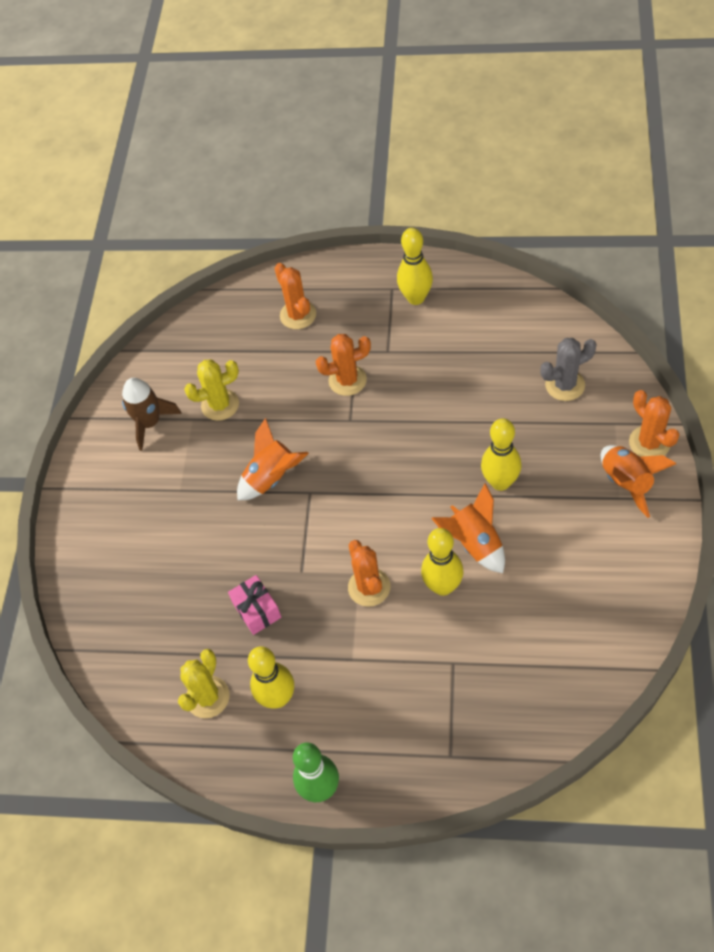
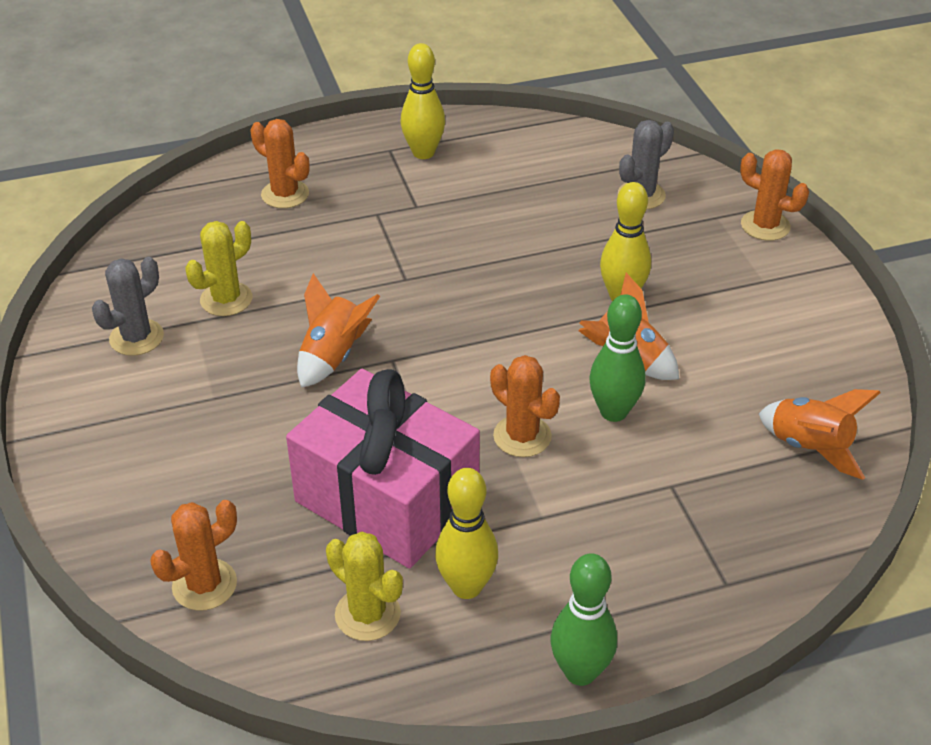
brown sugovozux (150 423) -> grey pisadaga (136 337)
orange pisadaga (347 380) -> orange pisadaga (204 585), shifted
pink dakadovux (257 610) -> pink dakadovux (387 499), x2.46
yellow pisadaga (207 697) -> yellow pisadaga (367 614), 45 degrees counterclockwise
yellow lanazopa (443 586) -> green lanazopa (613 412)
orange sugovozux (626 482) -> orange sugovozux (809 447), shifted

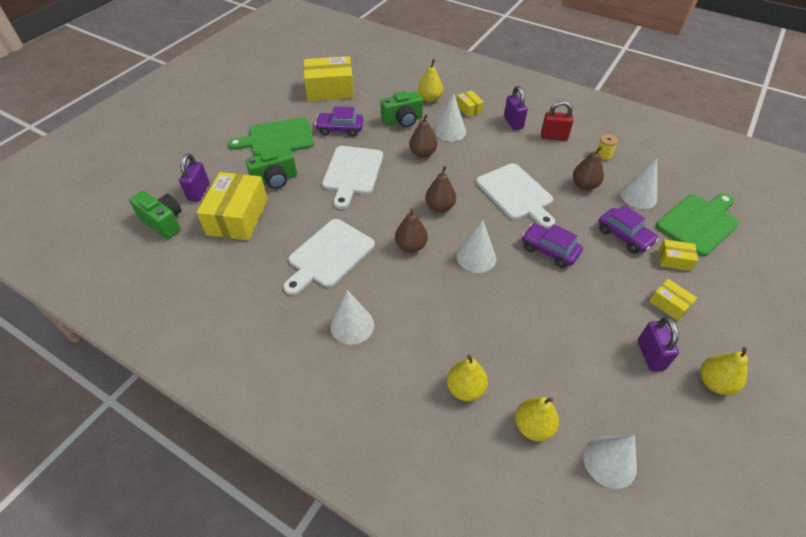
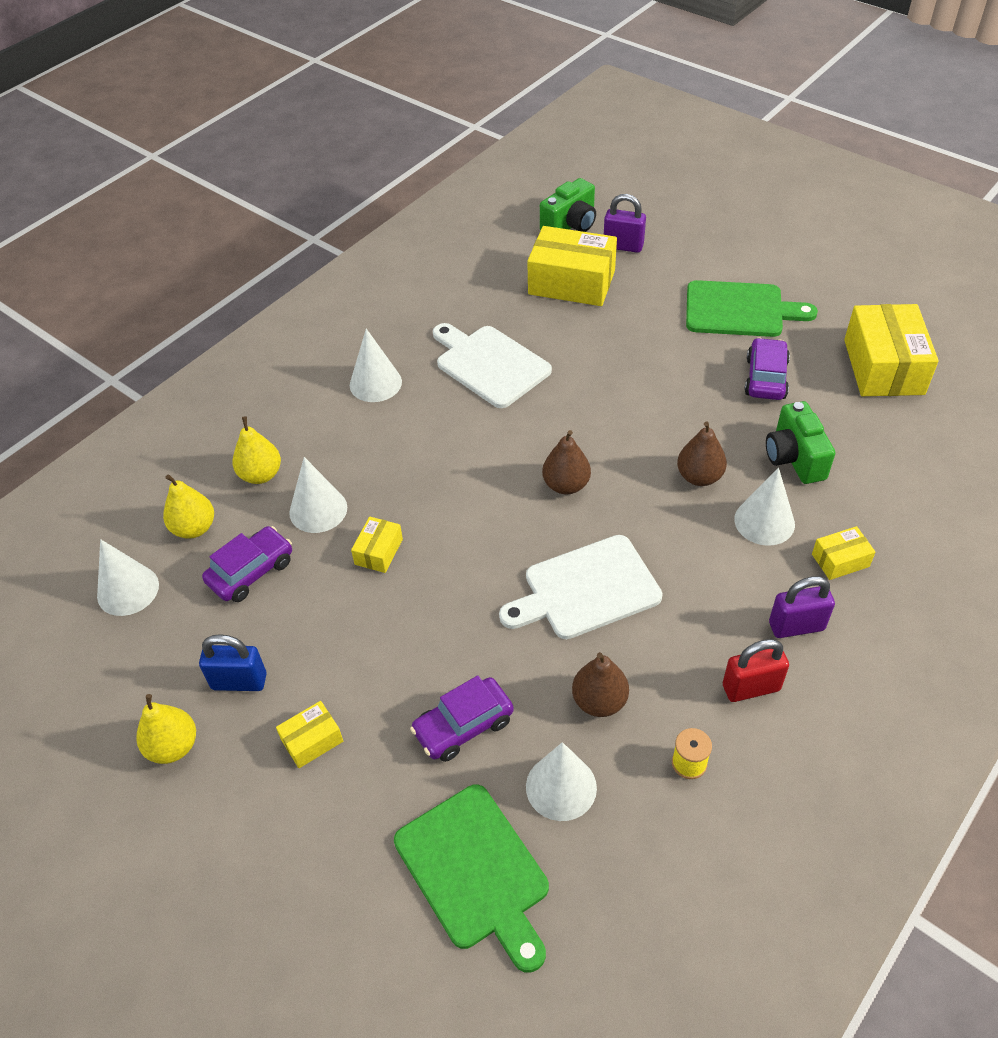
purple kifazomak (650 355) -> blue kifazomak (239 681)
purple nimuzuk (549 250) -> purple nimuzuk (251 571), shifted
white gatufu (476 257) -> white gatufu (318 510), shifted
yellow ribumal (674 260) -> yellow ribumal (378 552), shifted
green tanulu (277 138) -> green tanulu (740 310), 105 degrees clockwise
red kifazomak (553 137) -> red kifazomak (751 688), 60 degrees clockwise
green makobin (275 180) -> none
white tanulu (352 173) -> none
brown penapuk (411 246) -> none
yellow penapuk (430 99) -> none

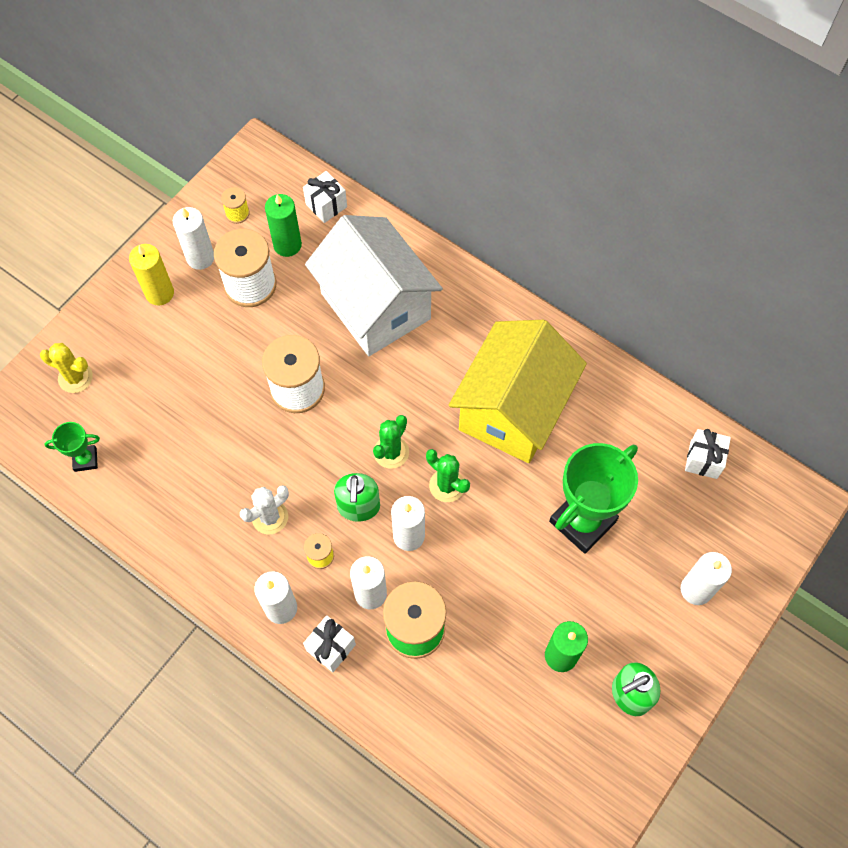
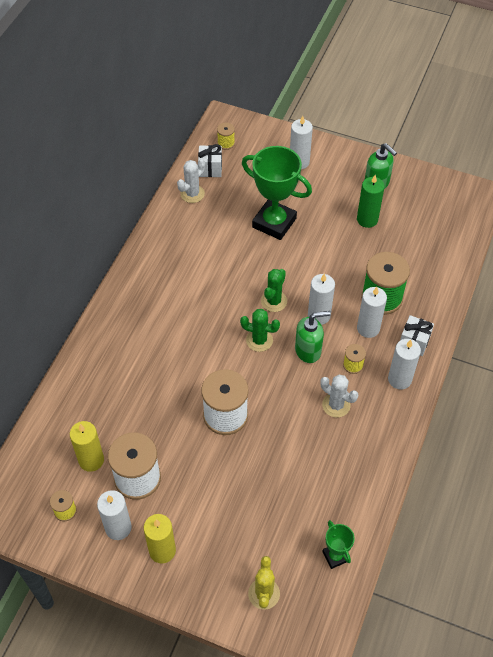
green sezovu (287 245) -> yellow sezovu (91 460)
none -> white pisadaga (192 194)
none -> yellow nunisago (226 143)
white dakadovux (326 205) -> none
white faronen (375 306) -> none
yellow faronen (513 409) -> none

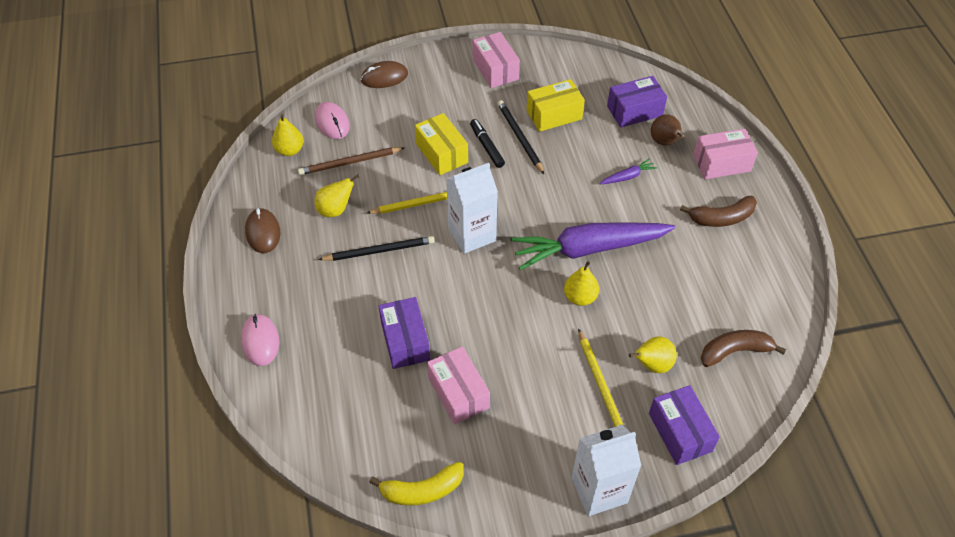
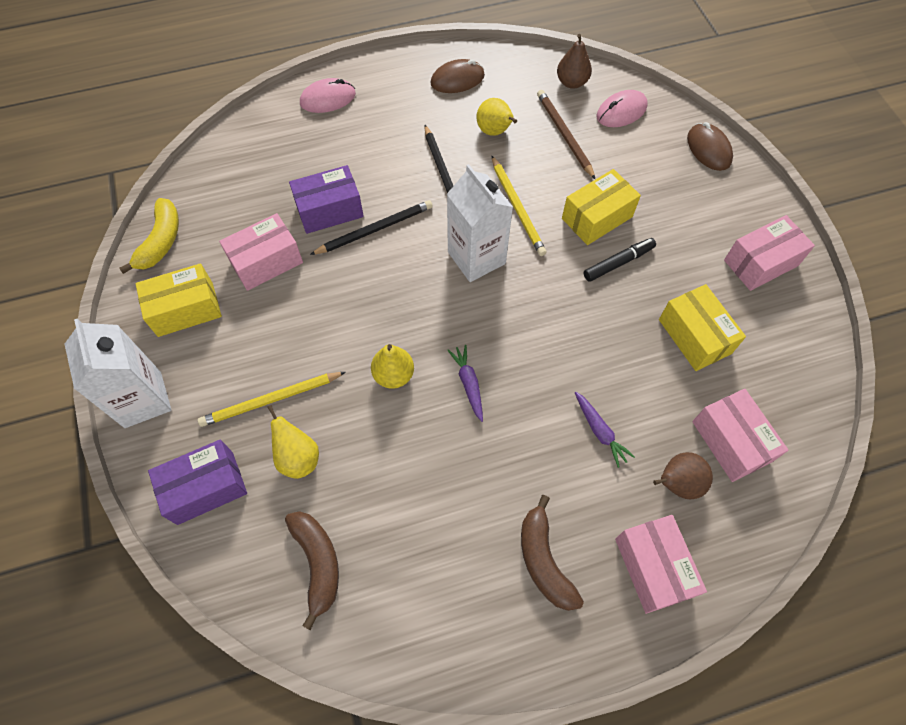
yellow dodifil (422 490) -> yellow dodifil (161 241), 150 degrees counterclockwise
none -> yellow ribumal (185 309)
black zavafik (519 137) -> black zavafik (375 229), shifted
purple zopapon (589 249) -> purple zopapon (468 384), x0.40
yellow penapuk (289 150) -> brown penapuk (571 82)
purple ribumal (634 111) -> pink ribumal (731 441)

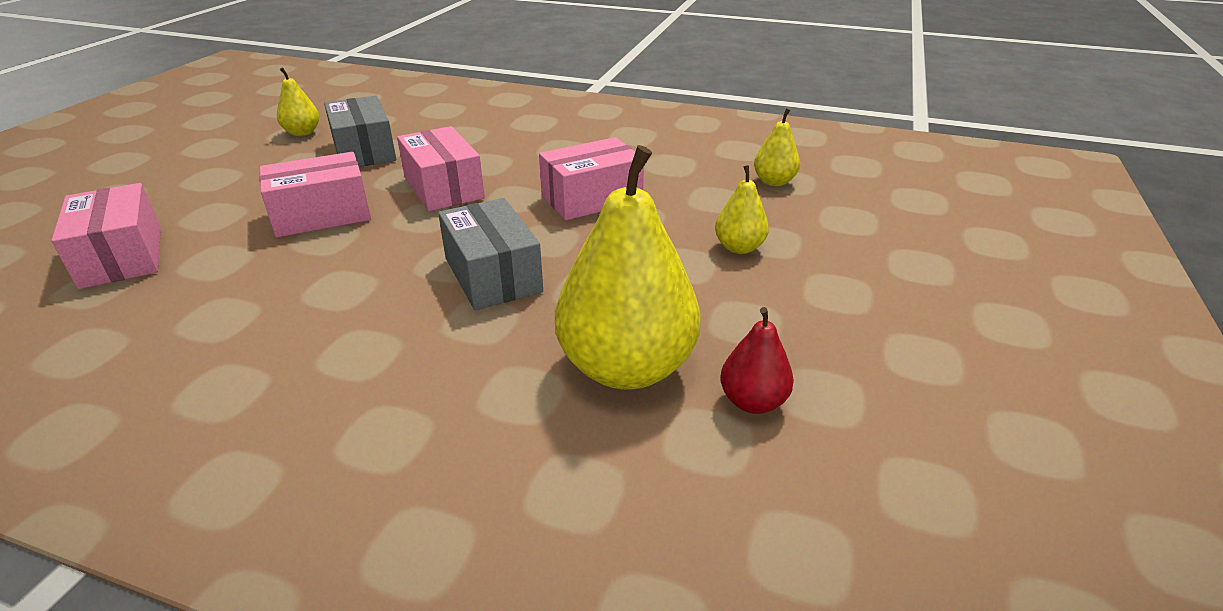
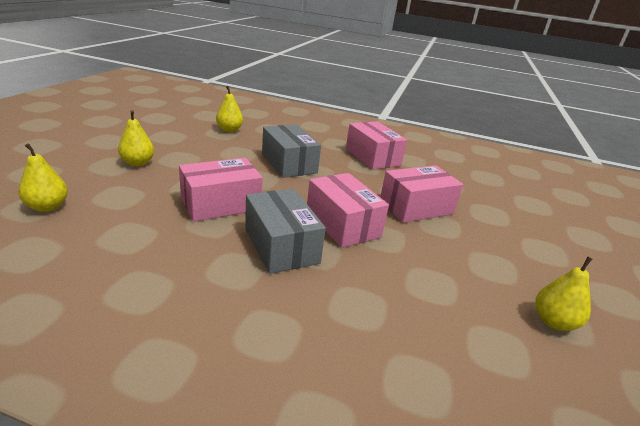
yellow penapuk (626 367) -> yellow penapuk (229 130), x0.48
grey ribumal (364 151) -> grey ribumal (281 245), shifted
pink ribumal (122 257) -> pink ribumal (372 157), shifted
red penapuk (752 401) -> none

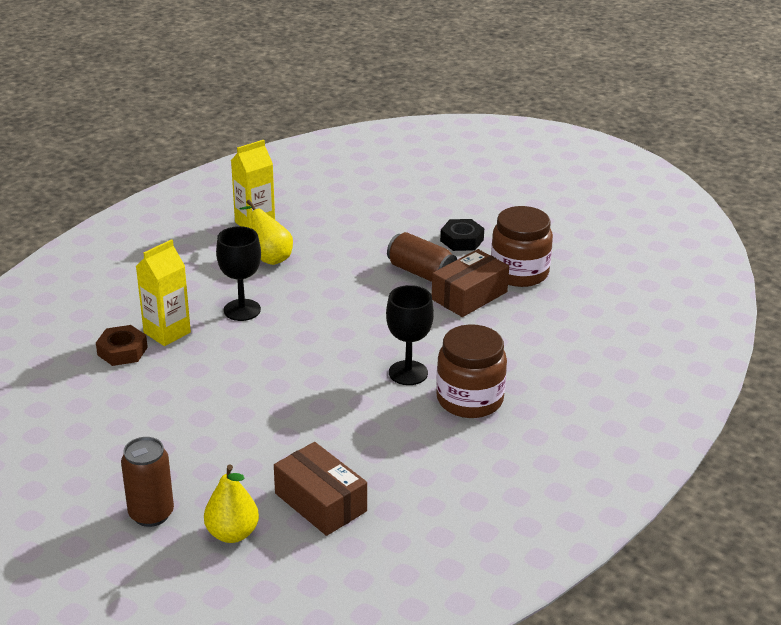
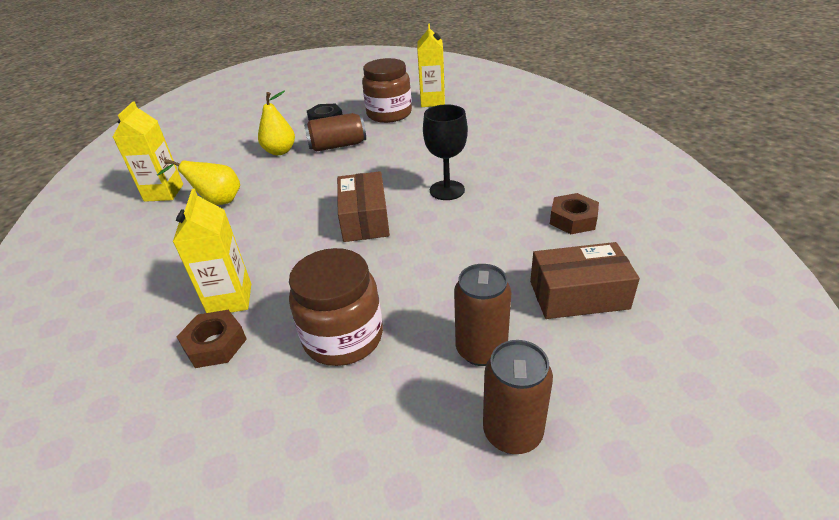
yellow penapuk (232 533) -> yellow penapuk (280 151), shifted
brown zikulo (469 399) -> brown zikulo (343 337), shifted
brown ribumal (469 295) -> brown ribumal (364 219), shifted
none -> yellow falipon (432 102)
none -> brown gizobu (481 350)
none -> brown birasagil (573 219)
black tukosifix (242 310) -> none

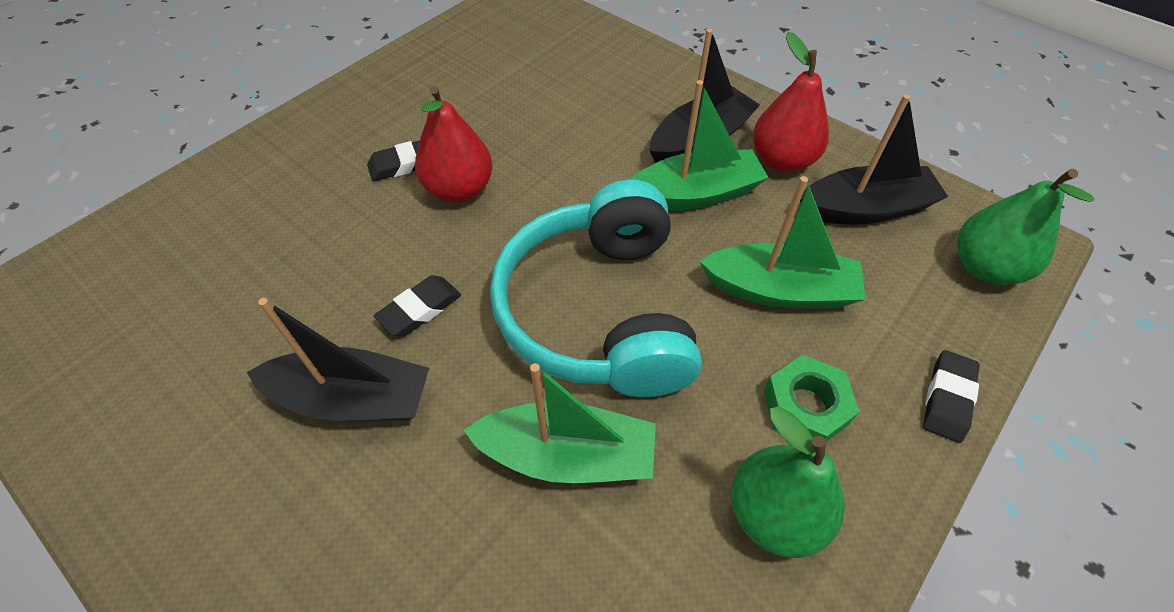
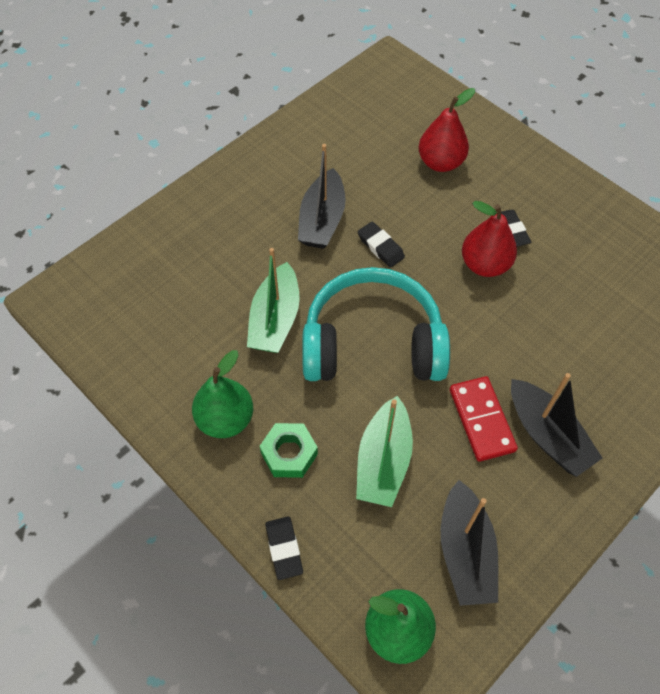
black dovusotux (947 399) -> black dovusotux (284 549), 45 degrees clockwise
red penapuk (782 160) -> red penapuk (440 163), shifted
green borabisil (695 194) -> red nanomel (481 420)

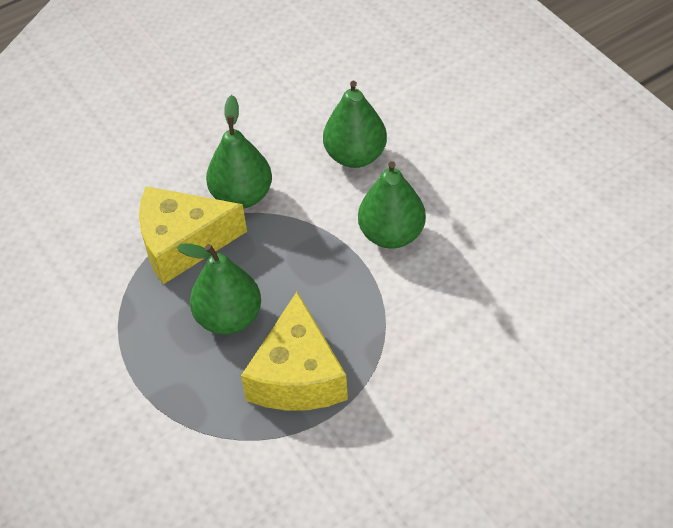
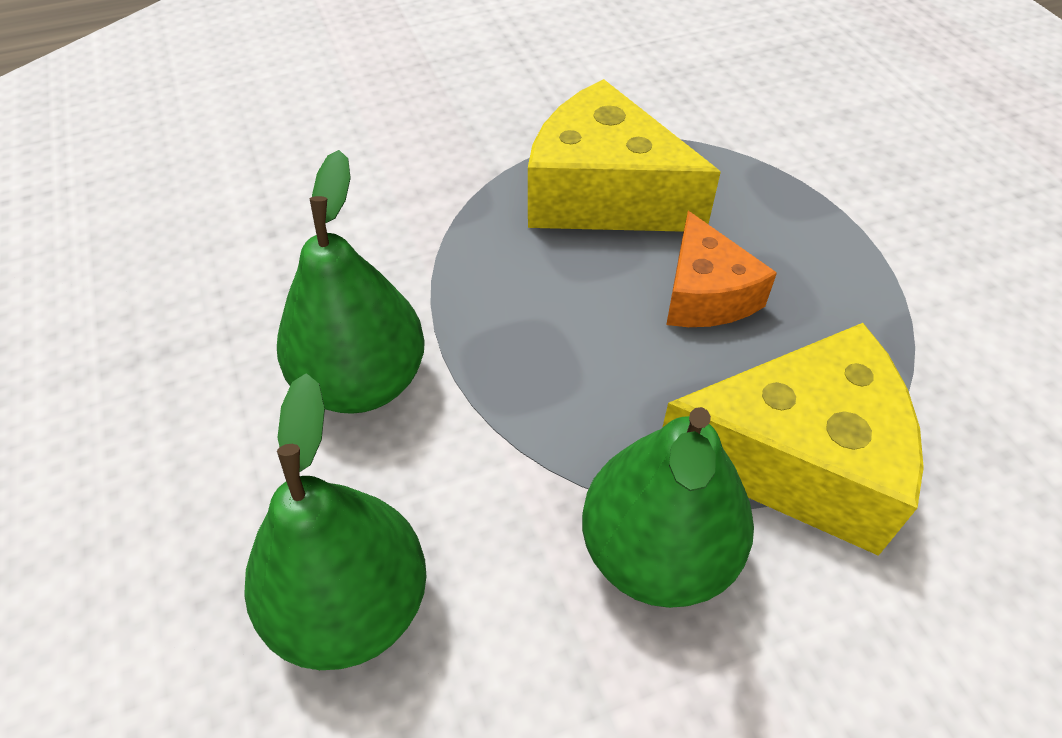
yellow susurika (297 376) -> yellow susurika (603 195), 75 degrees counterclockwise
green penapuk (229 318) -> orange susurika (705 294)

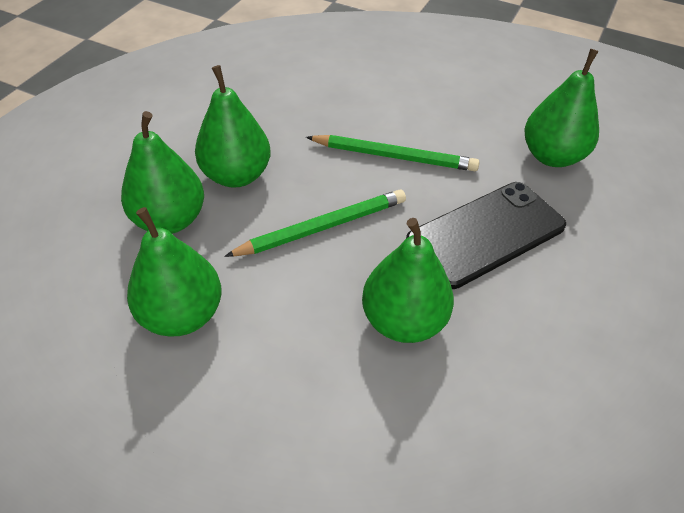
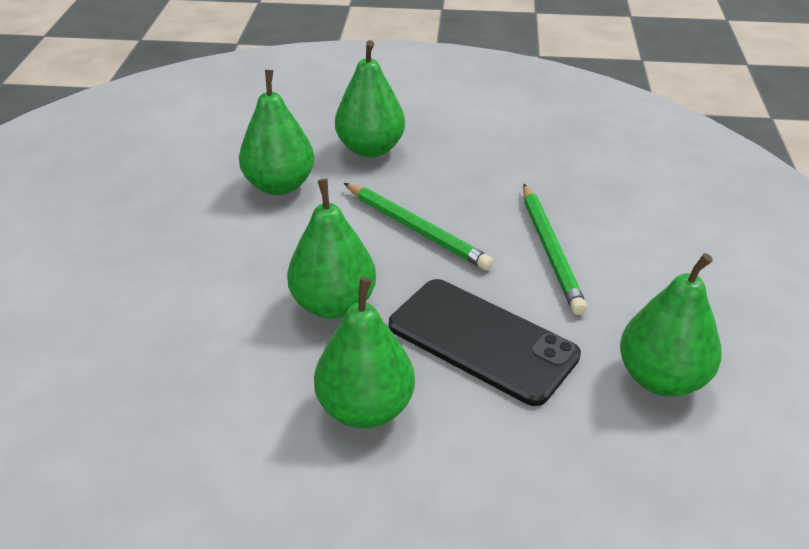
green penapuk (236 175) -> green penapuk (365 408), shifted

